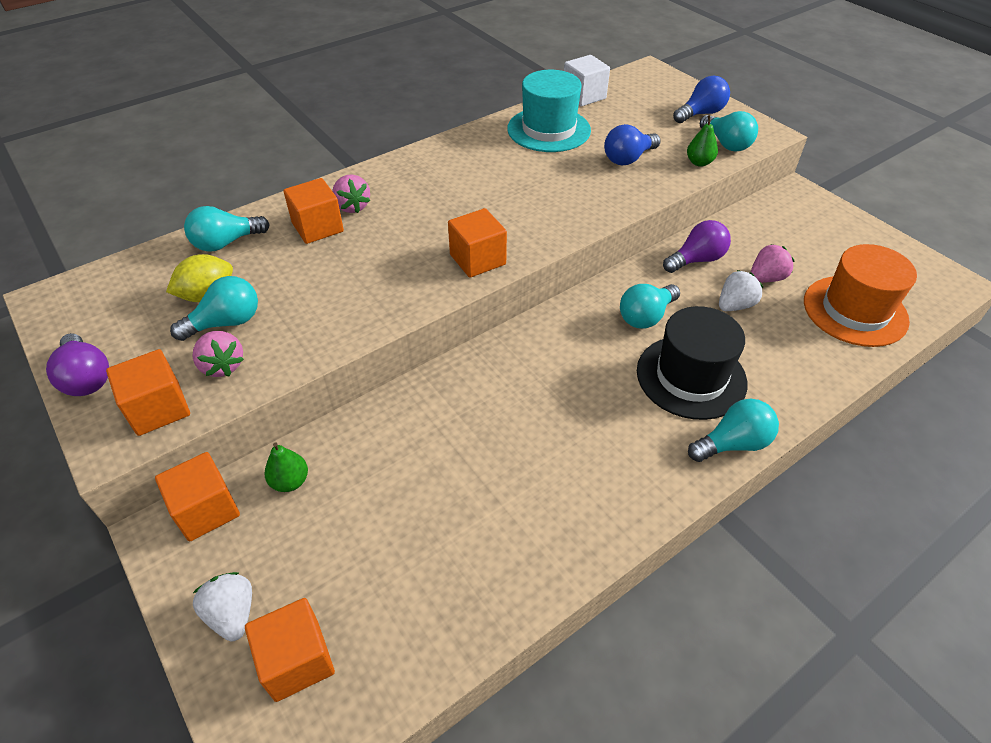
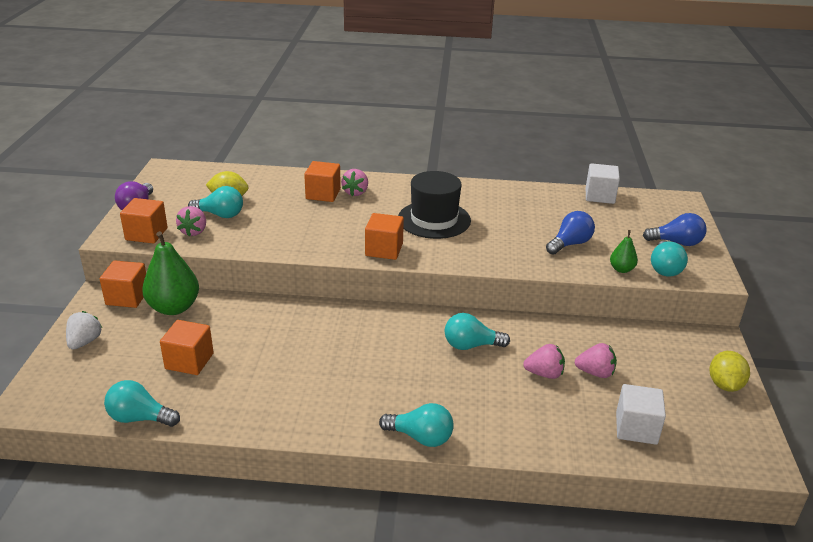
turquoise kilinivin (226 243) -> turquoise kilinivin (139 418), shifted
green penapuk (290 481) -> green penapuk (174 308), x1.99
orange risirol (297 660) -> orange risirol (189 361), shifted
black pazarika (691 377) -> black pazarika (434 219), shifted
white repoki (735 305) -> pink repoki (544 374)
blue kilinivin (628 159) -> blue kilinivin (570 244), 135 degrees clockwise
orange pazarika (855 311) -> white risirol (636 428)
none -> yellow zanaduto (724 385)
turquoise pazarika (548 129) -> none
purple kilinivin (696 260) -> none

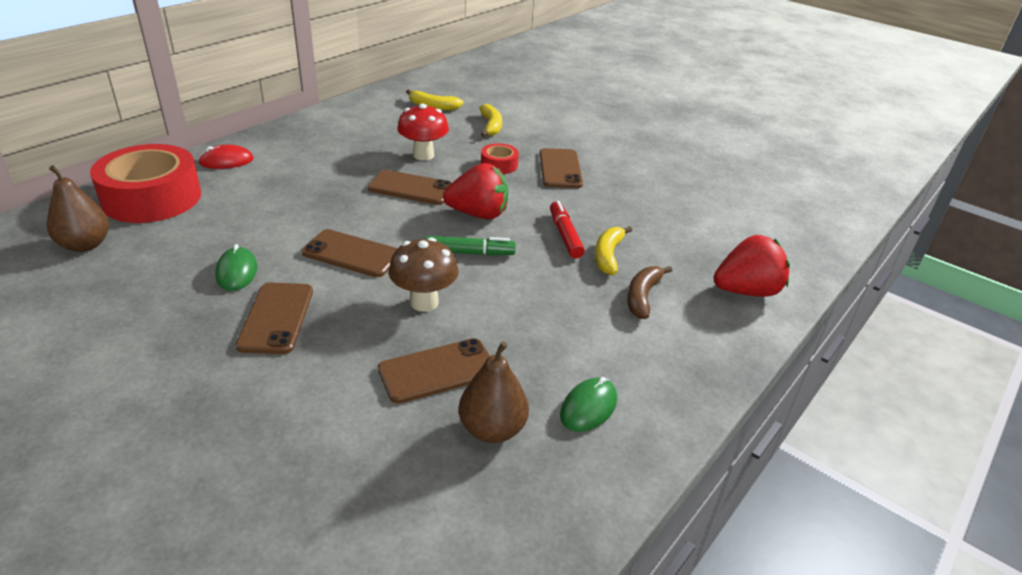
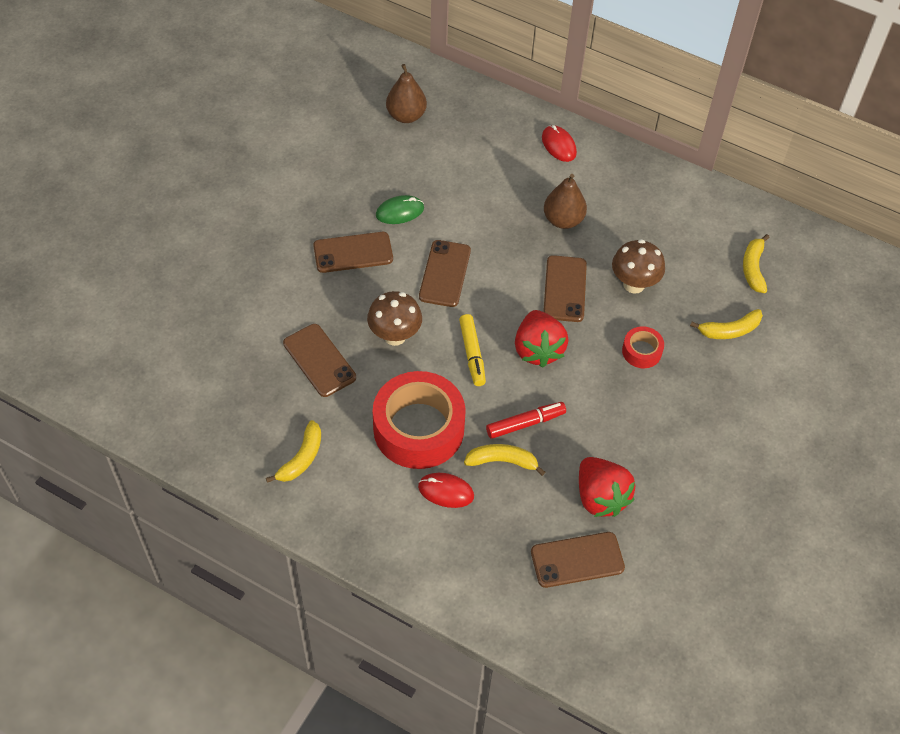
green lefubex (588 407) -> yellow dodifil (301 458)
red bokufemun (152 198) -> red bokufemun (418 428), shifted
brown dodifil (642 297) -> red lefubex (446 491)
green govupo (469 253) -> yellow govupo (472 354)
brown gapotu (560 169) -> brown gapotu (577 560), shifted
brown penapuk (492 429) -> brown penapuk (563 220), shifted
red repoki (746 291) -> red repoki (600 497), shifted
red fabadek (423 155) -> brown fabadek (634 284)

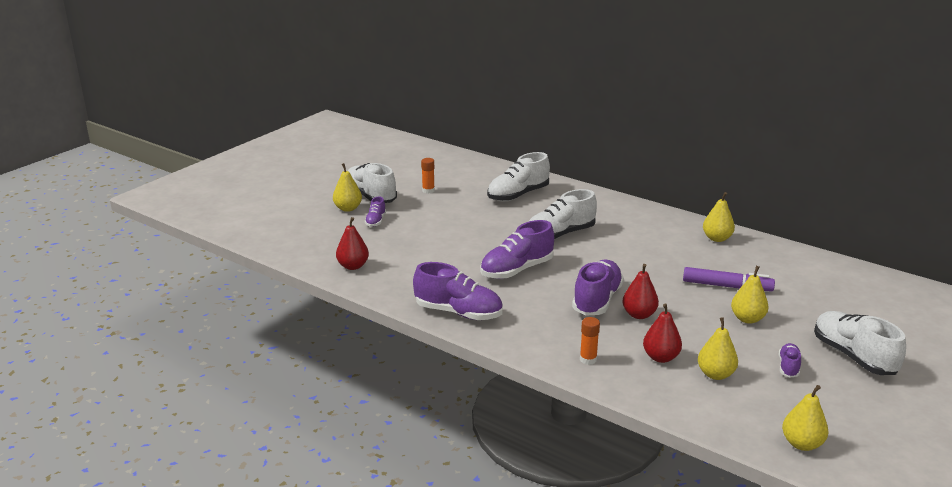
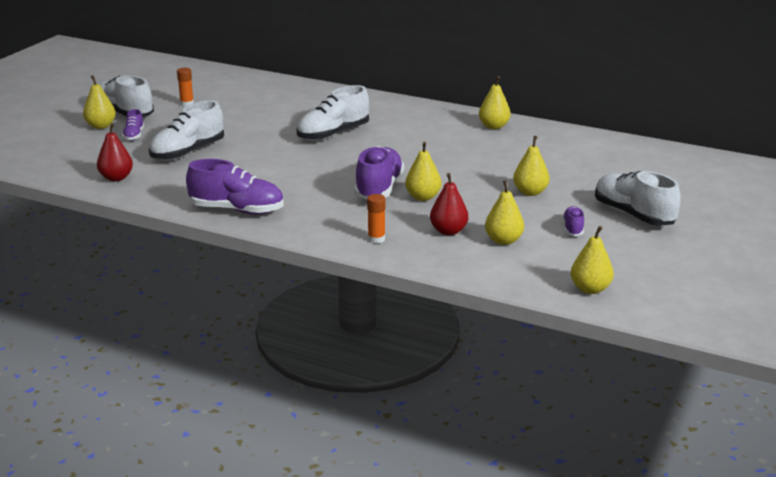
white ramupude (518 195) -> white ramupude (188 152), shifted
red penapuk (639 314) -> yellow penapuk (423 197)
purple ramupude (517 270) -> none
purple govupo (727 286) -> none

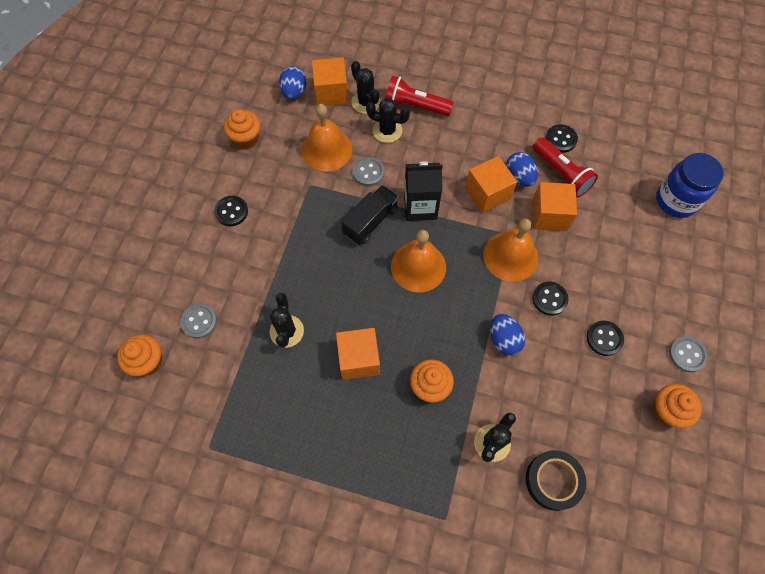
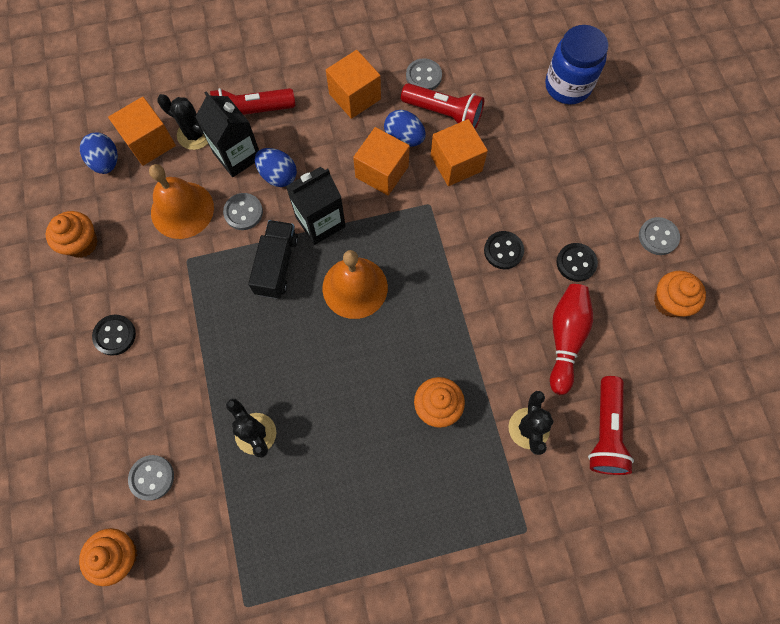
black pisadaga (387 131) -> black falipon (237 155)
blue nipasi (504 339) -> blue nipasi (278 175), shifted
orange risirol (359 359) -> orange risirol (355 96), shifted
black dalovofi (561 139) -> grey dalovofi (423 76)
none -> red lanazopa (565 338)
black bokufemun (553 481) -> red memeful (605 431)
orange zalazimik (510 256) -> none

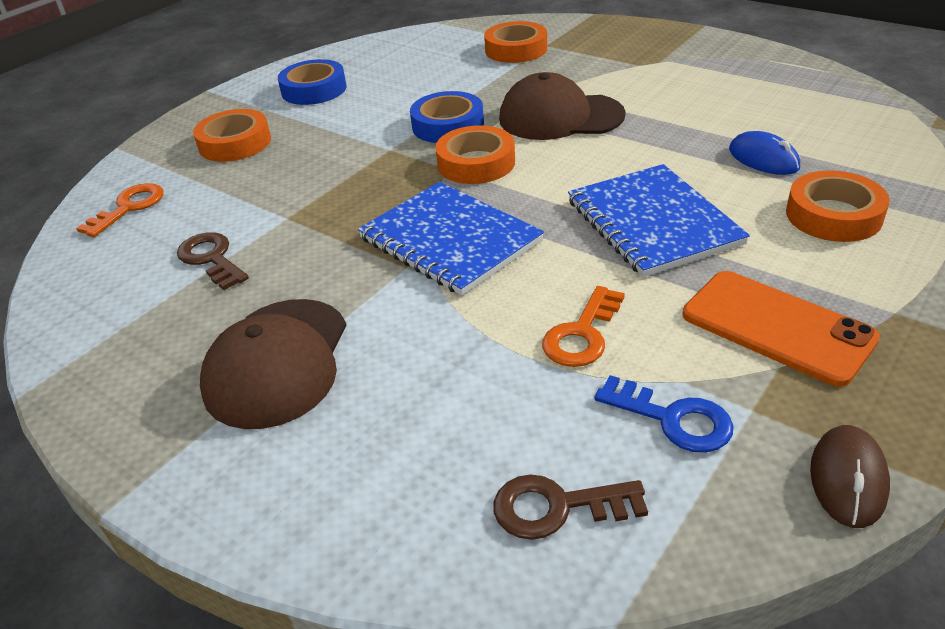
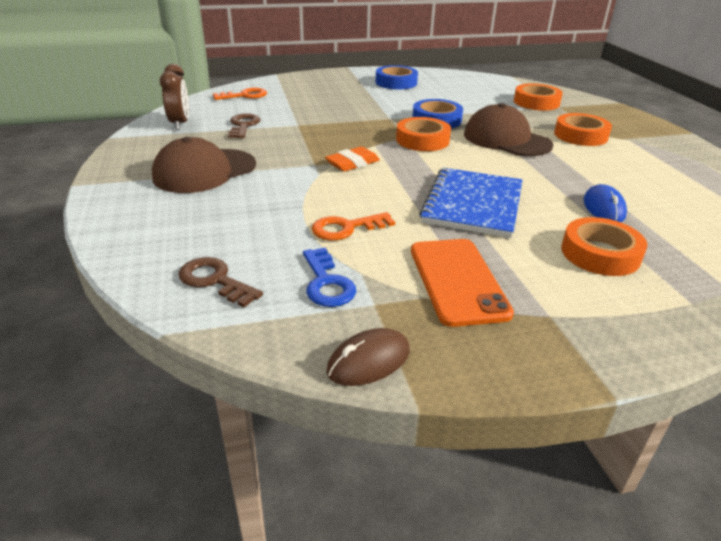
none -> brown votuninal (180 124)
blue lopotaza (450 240) -> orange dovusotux (352 163)
orange bokufemun (235 143) -> orange bokufemun (580 135), shifted

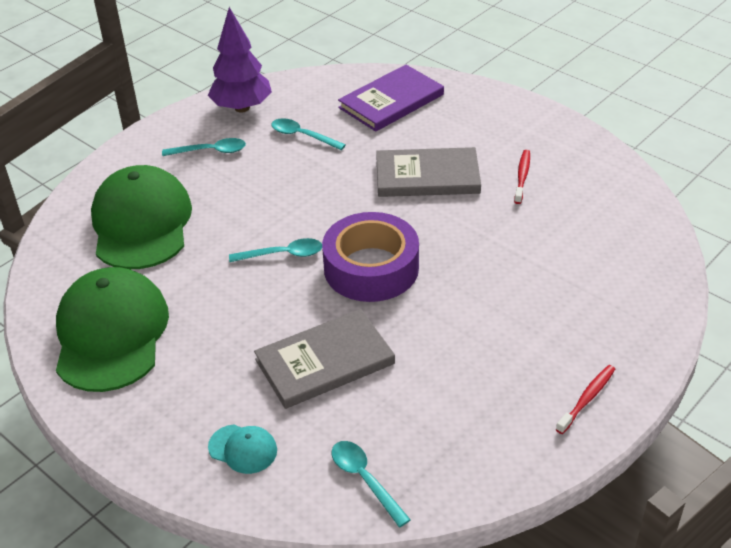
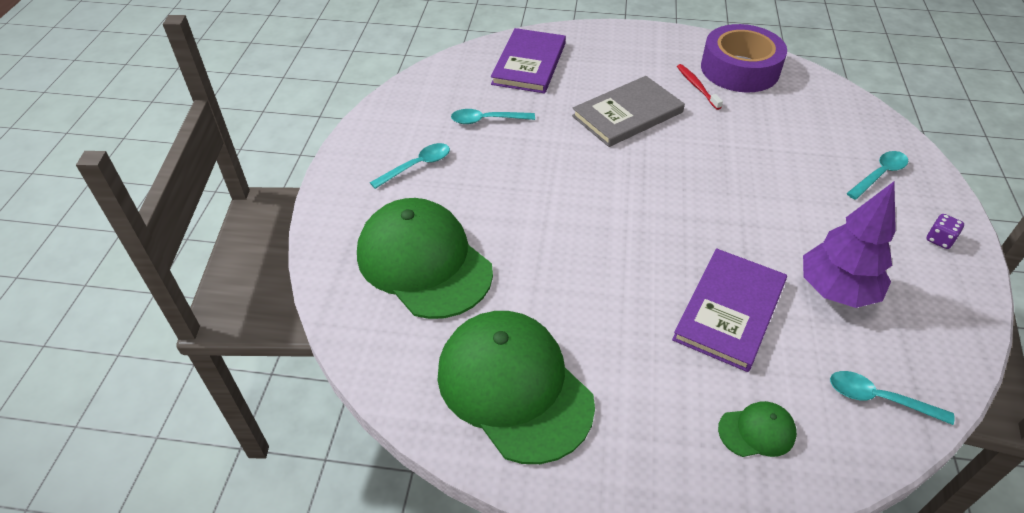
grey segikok (325 362) -> purple segikok (730 311)
purple bokufemun (371 268) -> purple bokufemun (739 69), shifted
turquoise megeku (243 449) -> green megeku (757 431)
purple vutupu (242 108) -> purple vutupu (835 291), shifted
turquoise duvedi (283 254) -> turquoise duvedi (879 174), shifted
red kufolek (587 399) -> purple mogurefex (939 240)

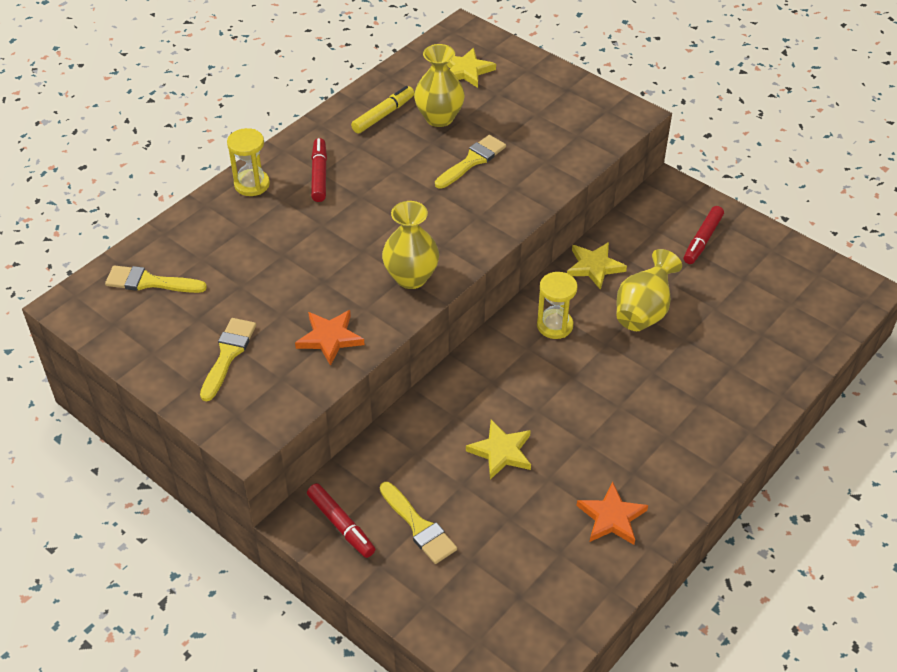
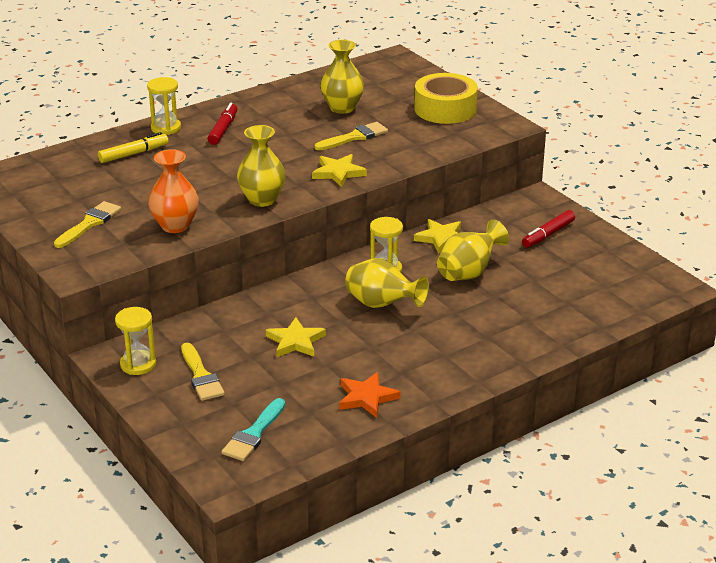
yellow govupo (383 115) -> yellow govupo (133 154), shifted
red govupo (341 525) -> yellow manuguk (138 364)
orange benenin (330 338) -> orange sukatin (175 225)
none -> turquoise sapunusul (254 434)
yellow benenin (466 71) -> yellow benenin (338 173), shifted
none -> yellow sukatin (382 305)
none -> yellow bokufemun (445 109)
yellow sapunusul (150 282) -> none

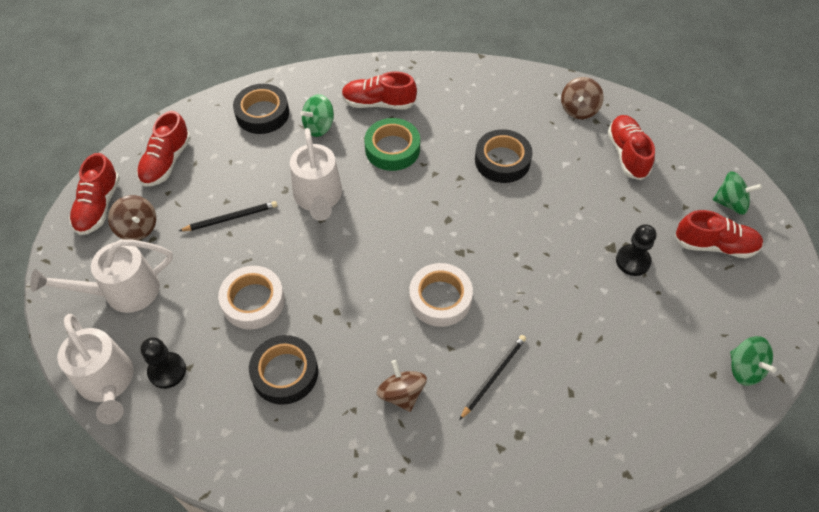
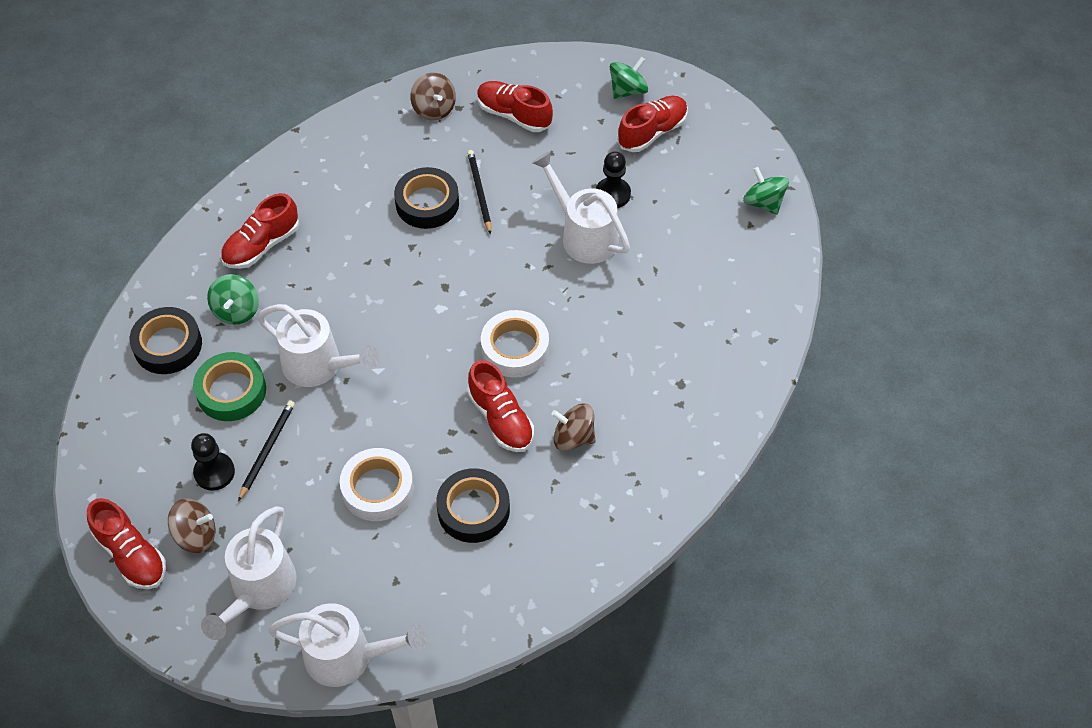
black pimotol (167 371) -> black pimotol (214 472), shifted
green bokufemun (392 149) -> green bokufemun (231 391), shifted
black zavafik (493 376) -> black zavafik (479 192), shifted
red ramupude (166 162) -> red ramupude (501 419), shifted
none -> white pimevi (583 235)
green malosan (744 369) -> green malosan (763 203), 135 degrees counterclockwise

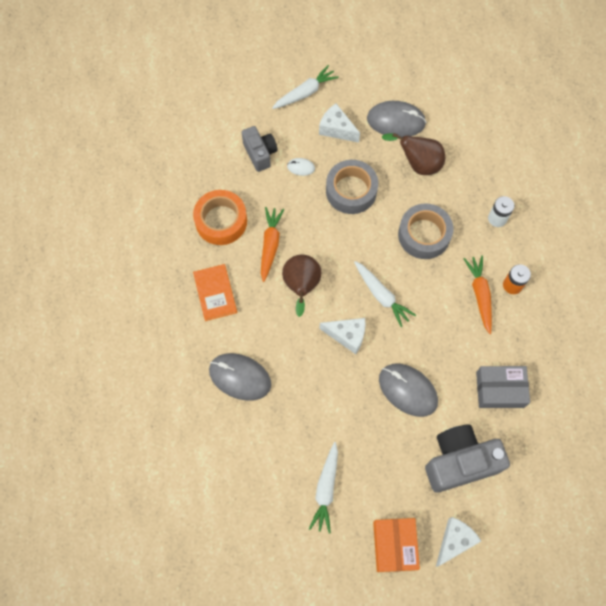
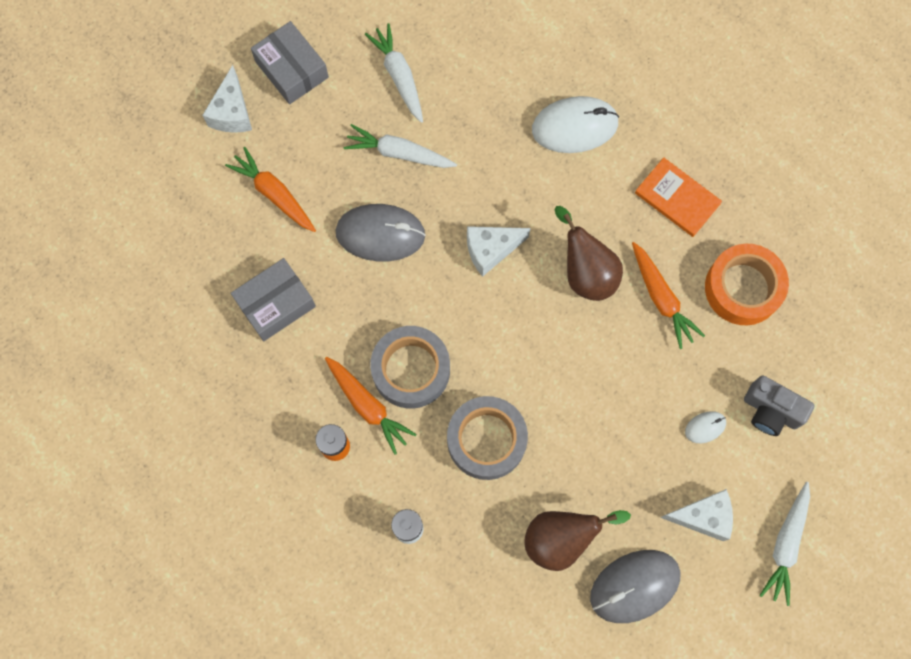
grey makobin (459 462) -> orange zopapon (274 194)
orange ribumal (394 545) -> grey ribumal (292 69)
white zopapon (381 295) -> white zopapon (399 153), shifted
grey bokufemun (351 191) -> grey bokufemun (411 370), shifted
grey lefubex (240 377) -> white lefubex (574 126)

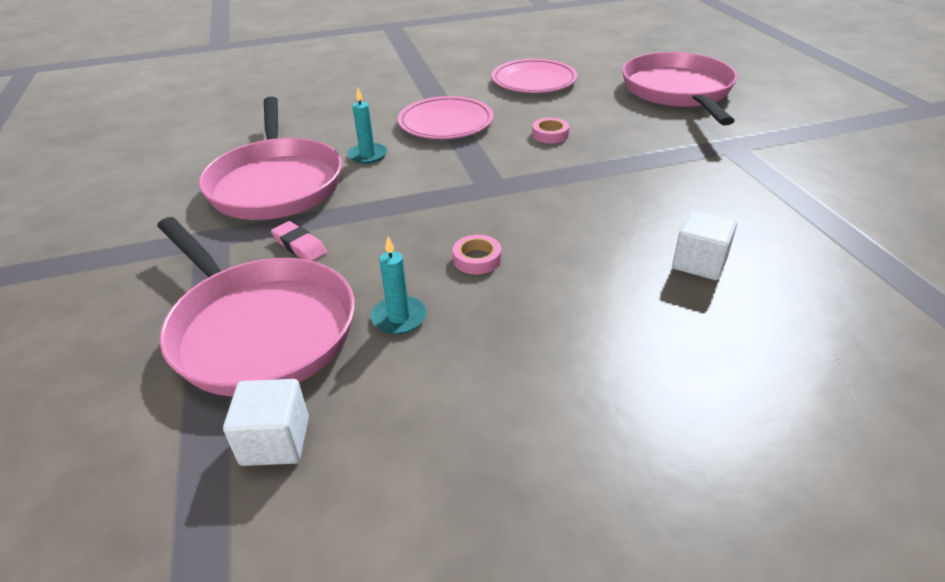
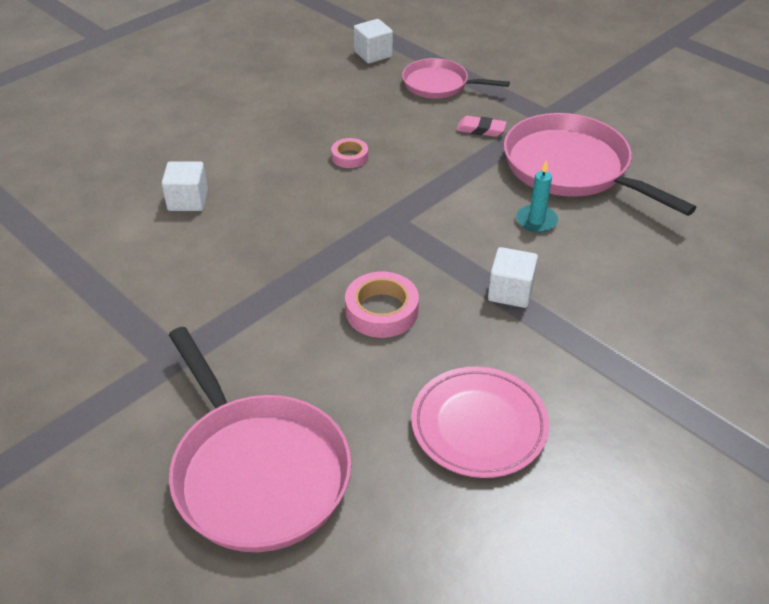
pink bokufemun (550 135) -> pink bokufemun (381 311), x1.64
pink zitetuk (260 329) -> pink zitetuk (438 84), x0.59
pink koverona (446 123) -> white risirol (510 292)
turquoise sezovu (399 317) -> none

